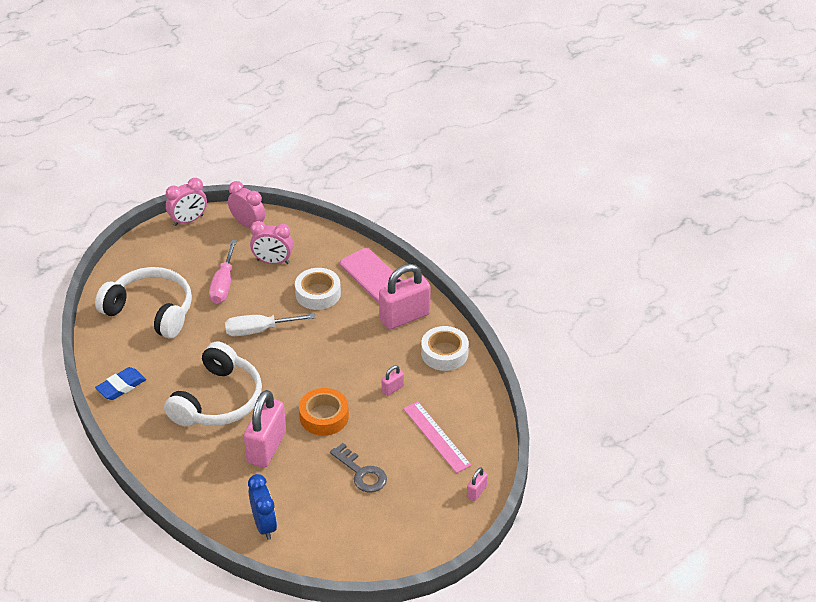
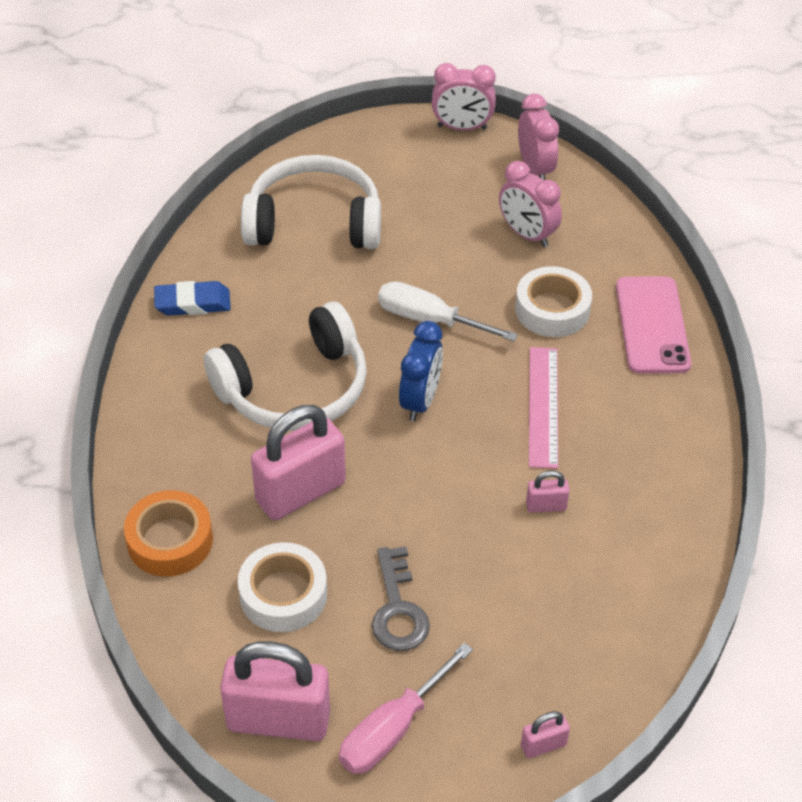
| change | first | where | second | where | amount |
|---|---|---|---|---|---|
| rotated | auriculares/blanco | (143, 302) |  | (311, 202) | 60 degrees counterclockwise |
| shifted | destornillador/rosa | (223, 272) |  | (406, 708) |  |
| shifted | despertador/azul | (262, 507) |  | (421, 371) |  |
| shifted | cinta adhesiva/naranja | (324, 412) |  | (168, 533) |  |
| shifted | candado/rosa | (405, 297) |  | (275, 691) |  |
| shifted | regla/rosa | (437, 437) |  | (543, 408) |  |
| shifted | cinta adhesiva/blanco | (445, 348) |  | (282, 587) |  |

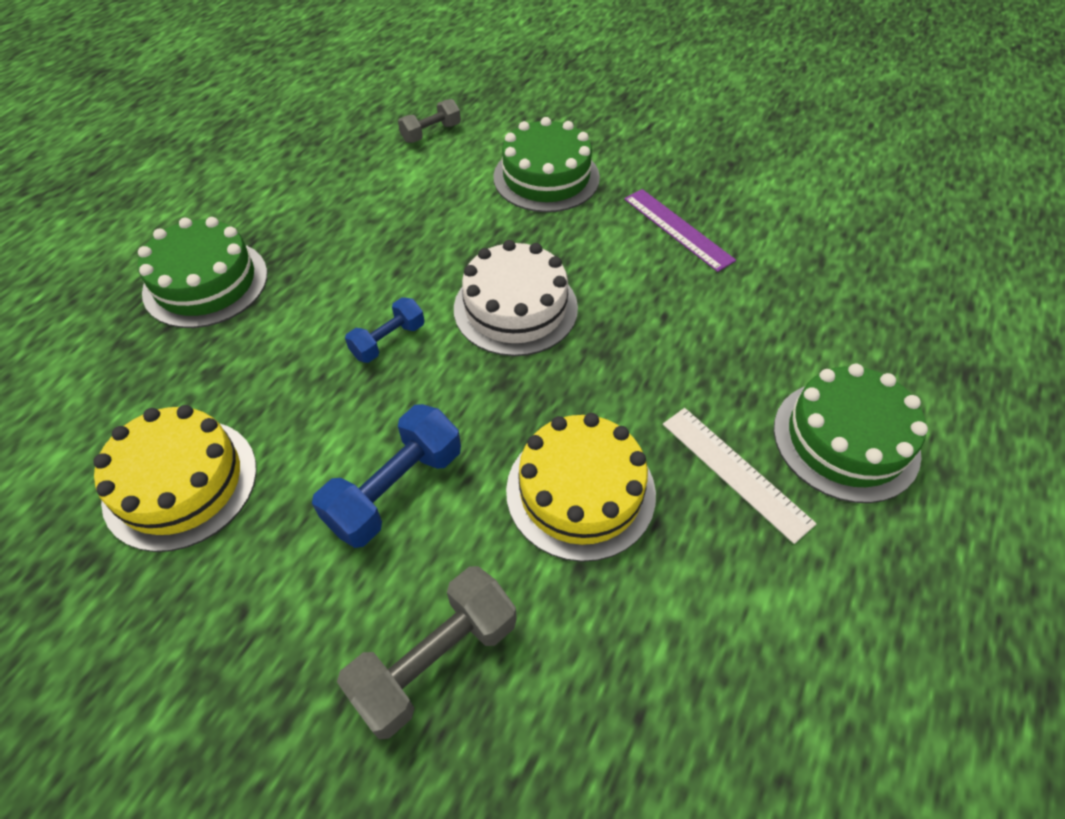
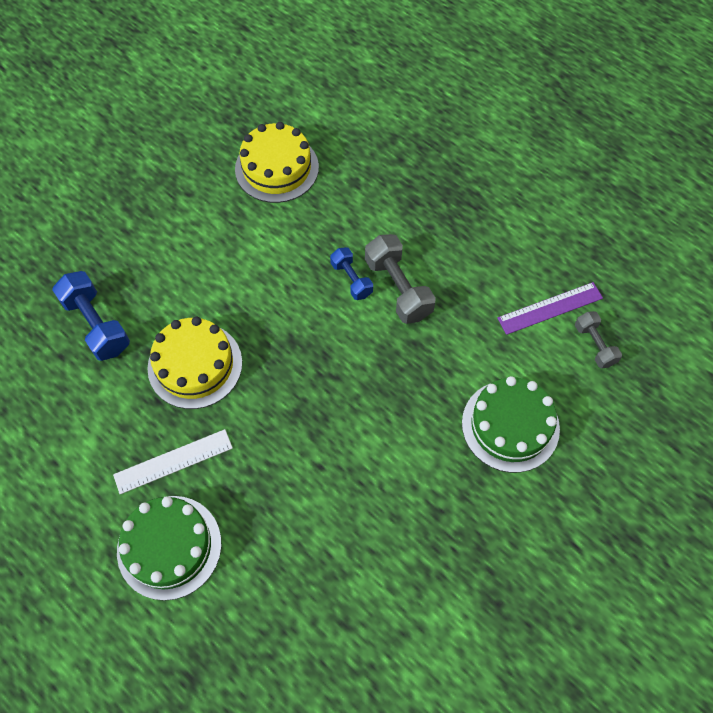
| change | first | where | second | where | amount |
|---|---|---|---|---|---|
| gone | tarta/verde | (203, 272) |  |  |  |
| shifted | mancuerna/azul | (386, 476) |  | (91, 316) |  |
| shifted | mancuerna/gris | (427, 652) |  | (400, 279) |  |
| gone | tarta/blanco | (516, 298) |  |  |  |
| shifted | regla/morado | (680, 230) |  | (550, 308) |  |

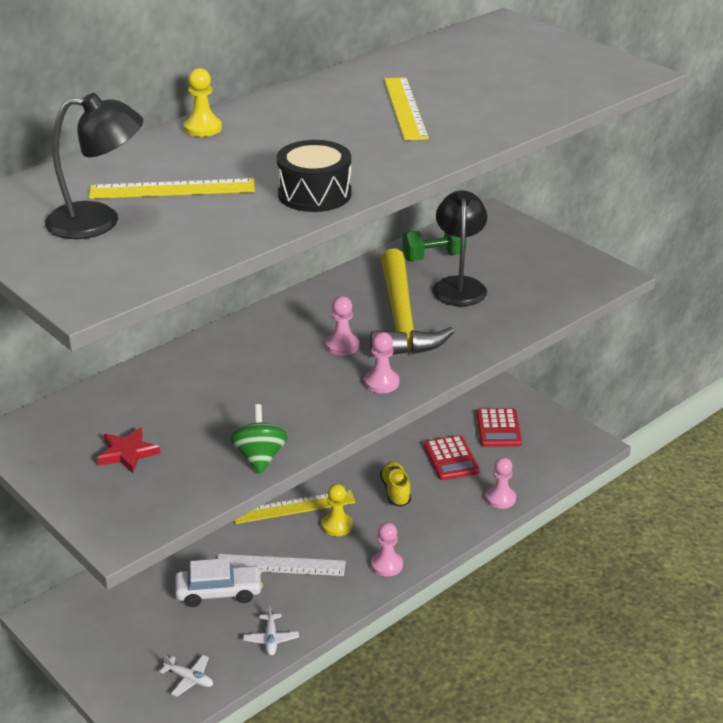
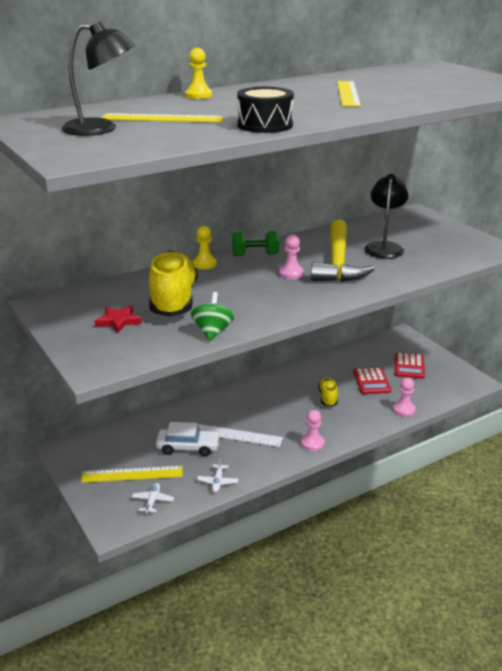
| change | first | where | second | where | amount |
|---|---|---|---|---|---|
| rotated | avión/blanco | (186, 676) |  | (153, 498) | 120 degrees counterclockwise |
| shifted | regla/amarillo | (295, 507) |  | (132, 474) |  |
| shifted | peón/amarillo | (337, 510) |  | (205, 247) |  |
| gone | peón/rosa | (382, 362) |  |  |  |
| shifted | mancuerna/verde | (434, 246) |  | (255, 243) |  |
| new |  |  | zapato/amarillo | (173, 283) |  |

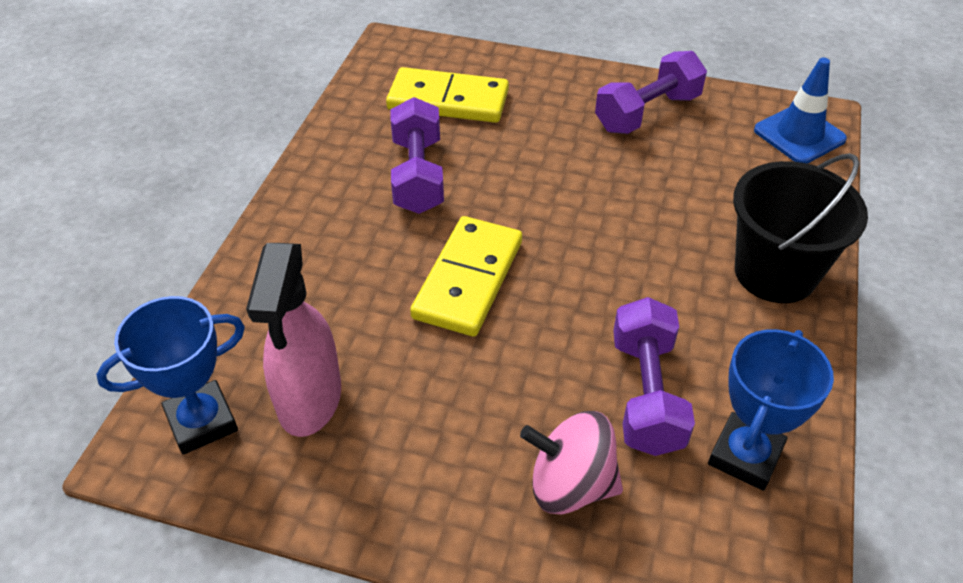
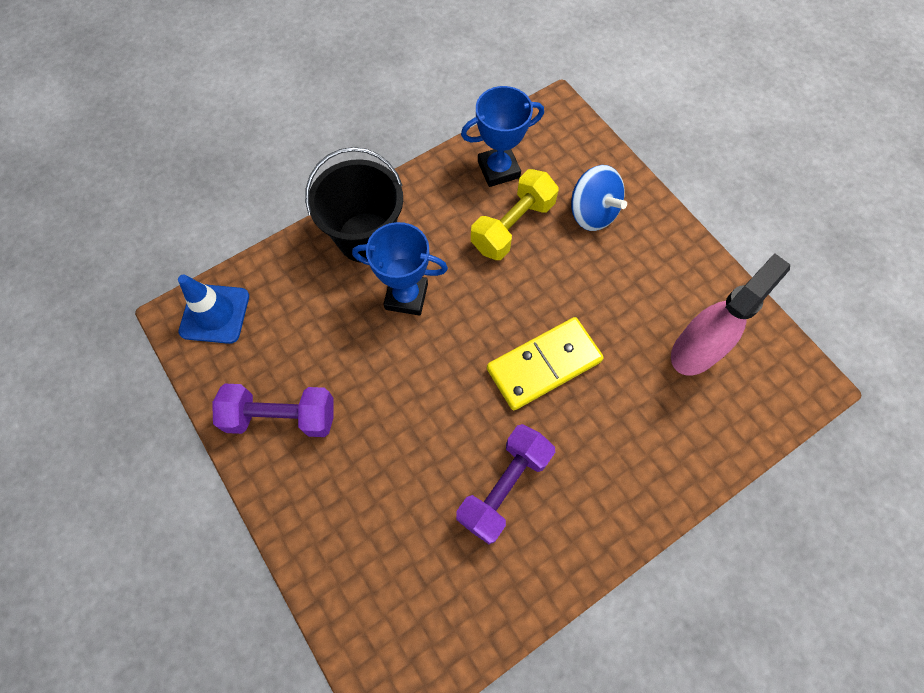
| change | first | where | second | where | amount |
|---|---|---|---|---|---|
| shifted | trofeo/azul | (170, 375) |  | (400, 269) |  |
| gone | ficha de dominó/amarillo | (447, 95) |  |  |  |
| repainted | peonza/rosa | (571, 463) | peonza/azul | (599, 198) |  |
| repainted | mancuerna/morado | (654, 376) | mancuerna/amarillo | (515, 214) |  |

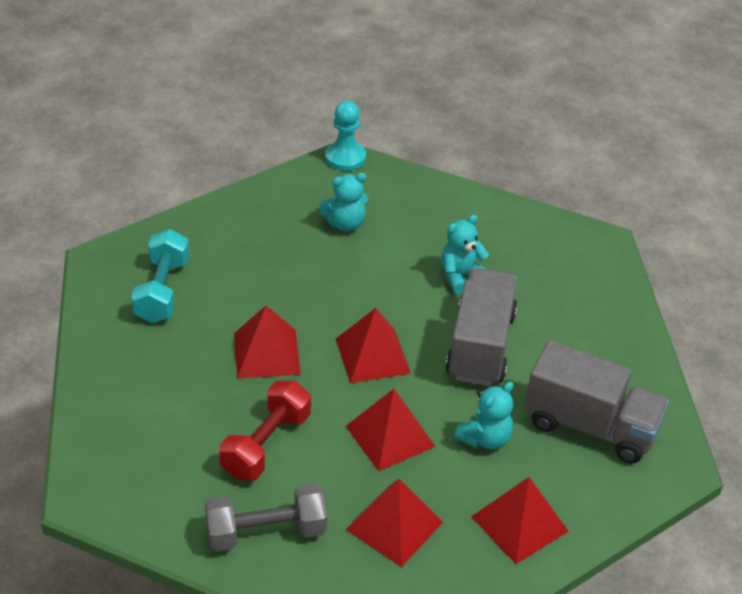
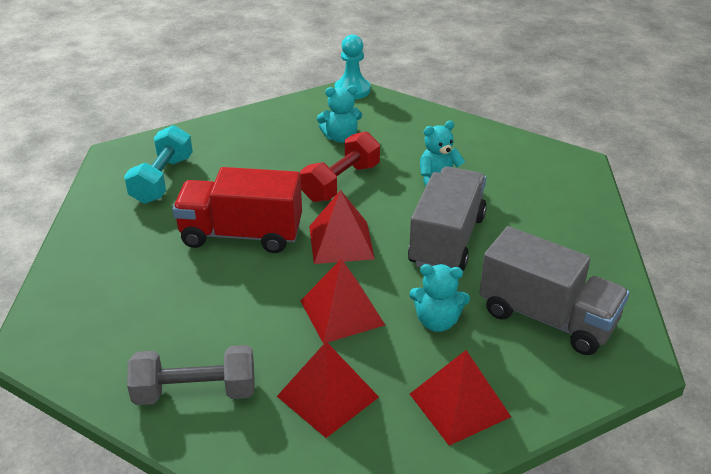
| change | first | where | second | where | amount |
|---|---|---|---|---|---|
| shifted | mancuerna/rojo | (265, 431) |  | (340, 167) |  |
| swapped | pirámide/rojo | (267, 342) | camión/rojo | (237, 210) |  |
| rotated | osito/turquesa | (483, 415) |  | (439, 298) | 45 degrees clockwise |

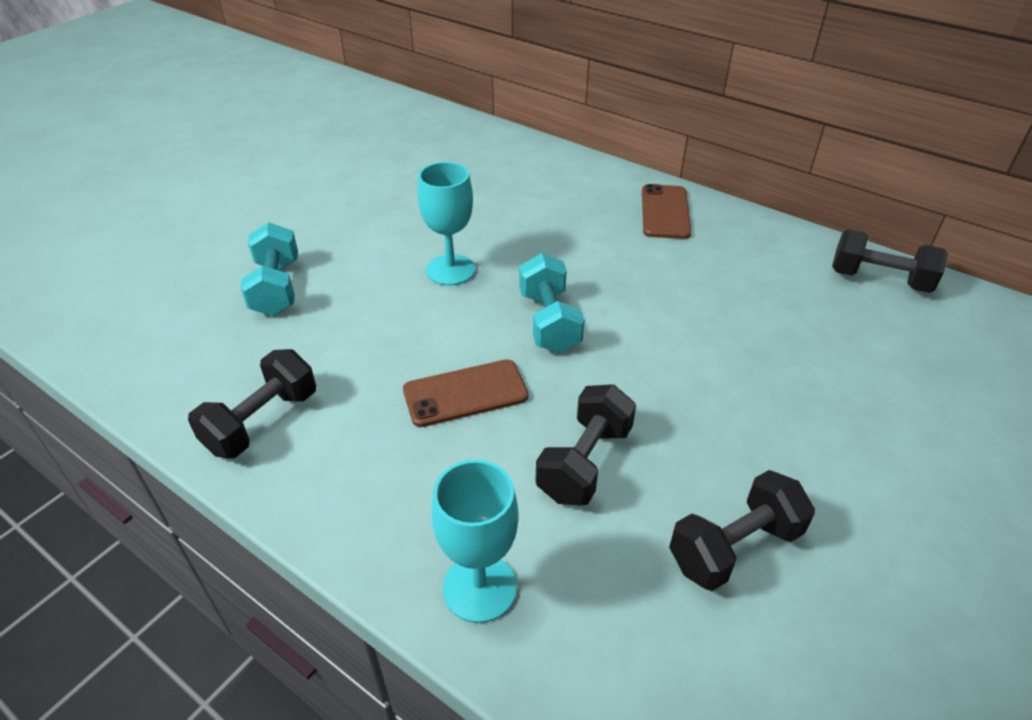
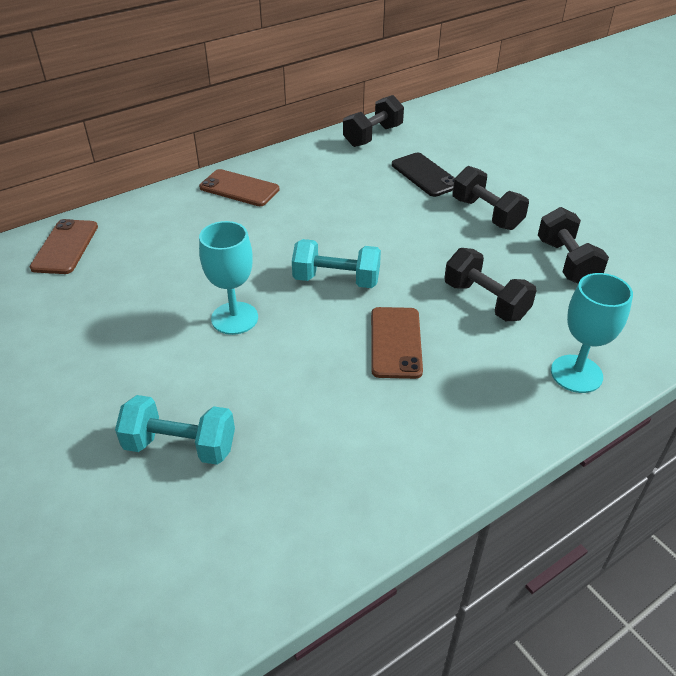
| change | first | where | second | where | amount |
|---|---|---|---|---|---|
| shifted | mancuerna/negro | (252, 404) |  | (490, 198) |  |
| new |  |  | móvil/marrón | (64, 246) |  |
| new |  |  | móvil/negro | (423, 175) |  |

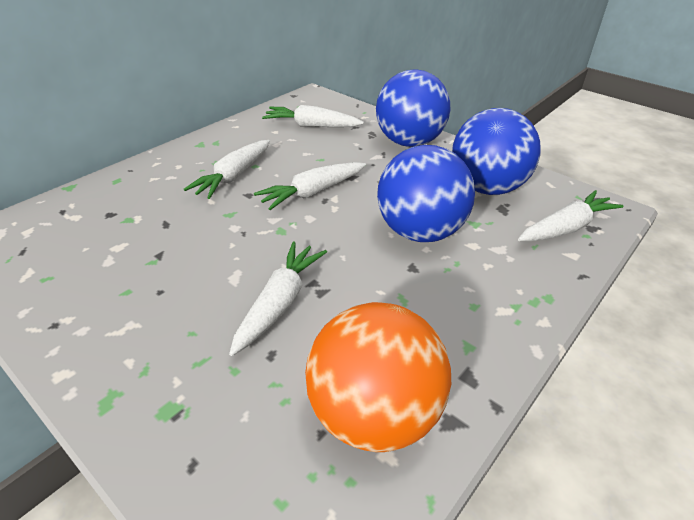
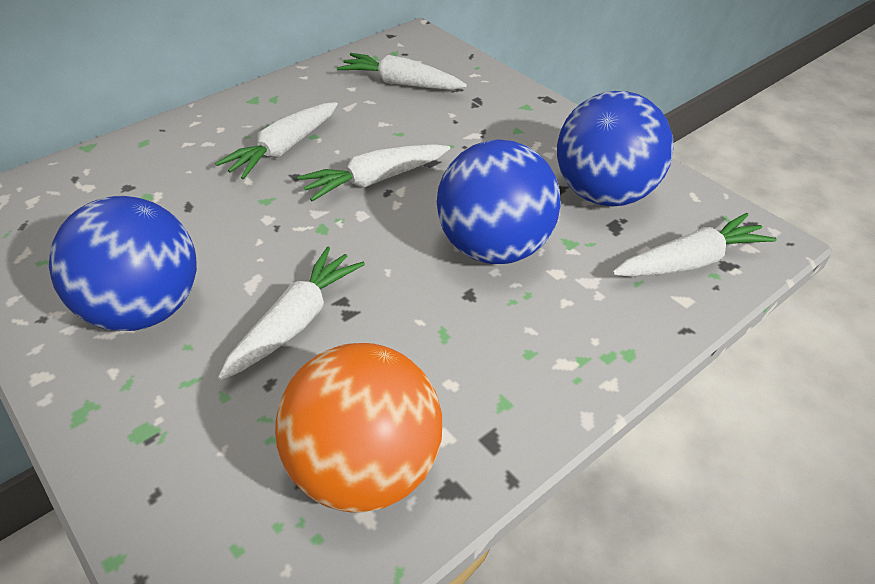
| change | first | where | second | where | amount |
|---|---|---|---|---|---|
| shifted | pelota/azul | (413, 108) |  | (123, 263) |  |

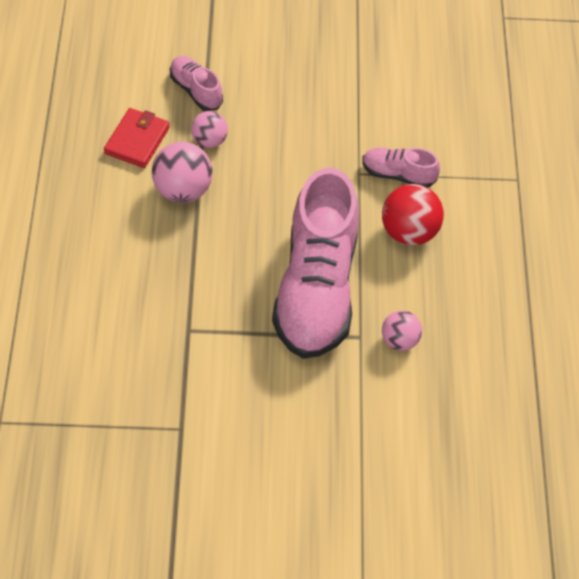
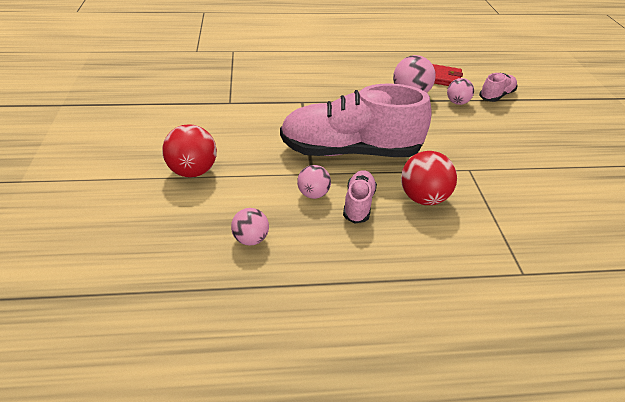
| change | first | where | second | where | amount |
|---|---|---|---|---|---|
| shifted | zapato/rosa | (401, 168) |  | (360, 197) |  |
| new |  |  | pelota/rojo | (189, 150) |  |
| new |  |  | pelota/rosa | (250, 227) |  |

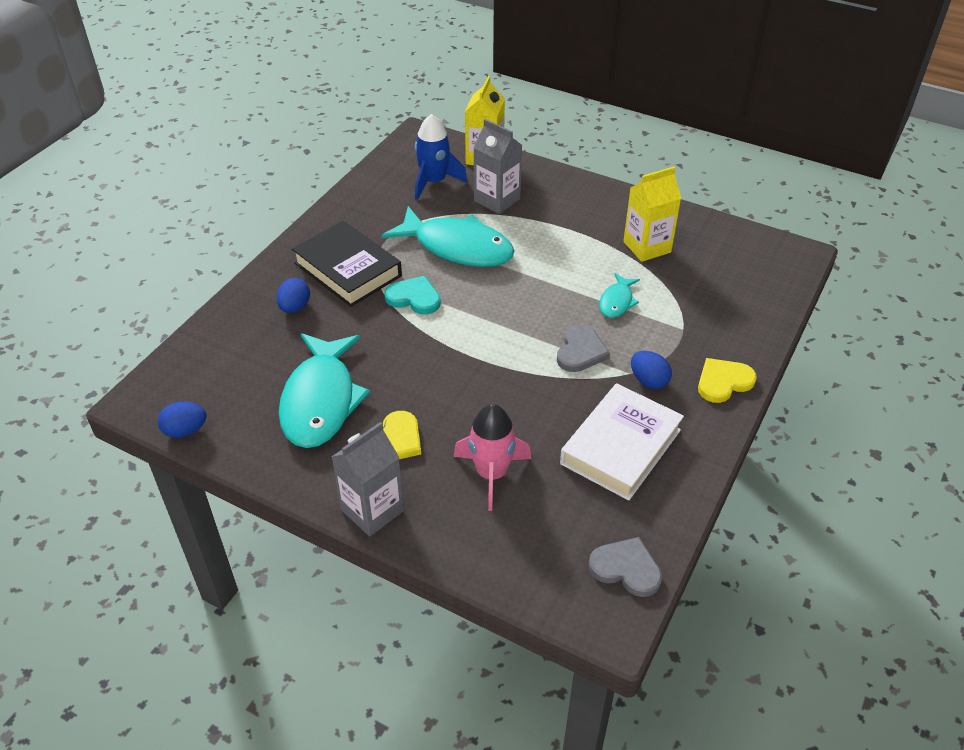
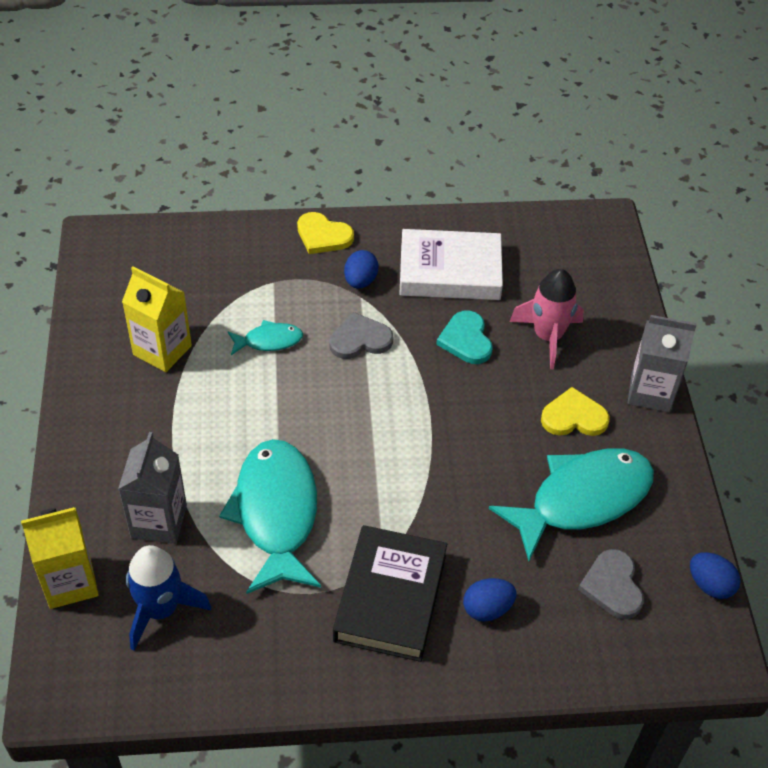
| change | first | where | second | where | amount |
|---|---|---|---|---|---|
| shifted | corazón/turquesa | (412, 295) |  | (464, 337) |  |
| shifted | corazón/gris | (625, 567) |  | (611, 584) |  |

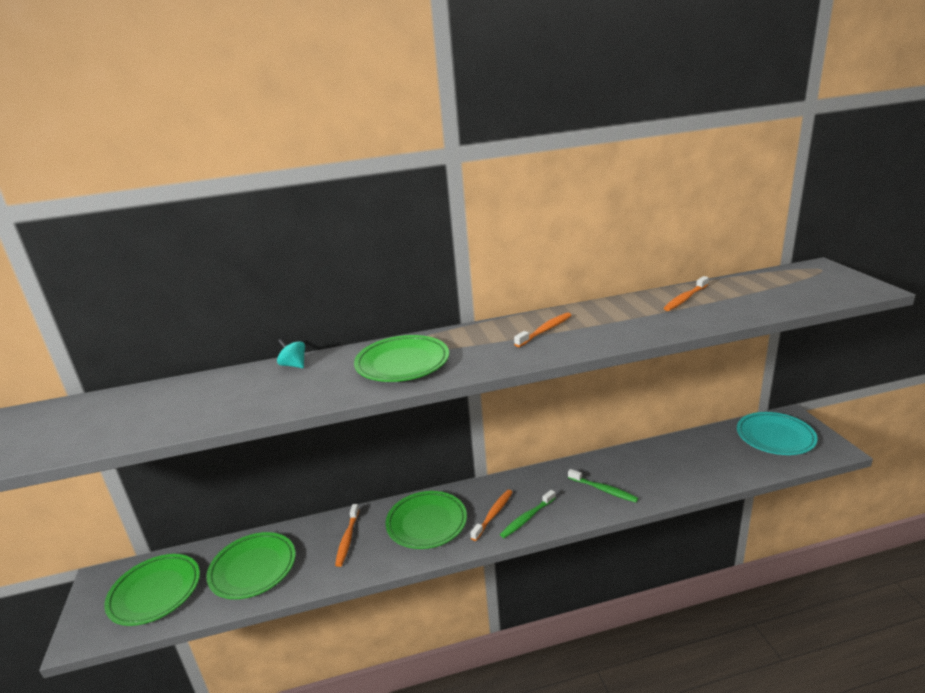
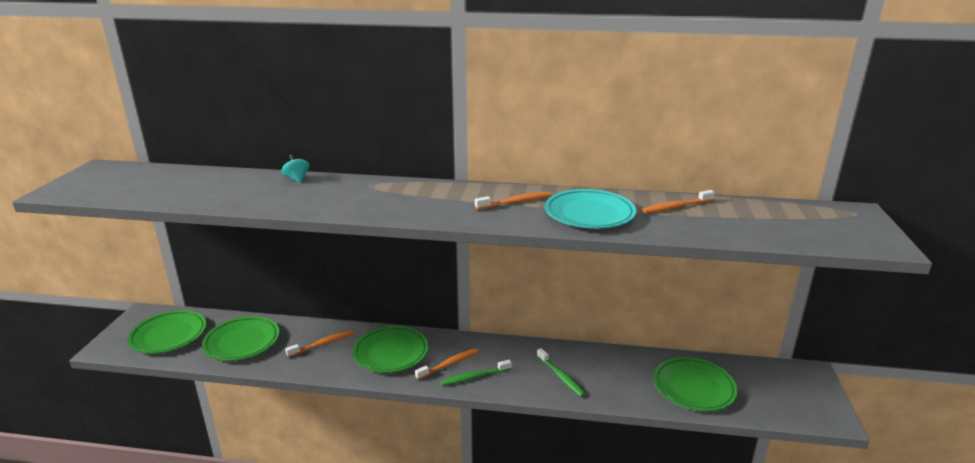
| change | first | where | second | where | amount |
|---|---|---|---|---|---|
| rotated | cepillo de dientes/naranja | (347, 535) |  | (319, 343) | 150 degrees counterclockwise |
| shifted | plato/verde | (401, 358) |  | (695, 384) |  |
| shifted | plato/turquesa | (777, 433) |  | (590, 209) |  |

